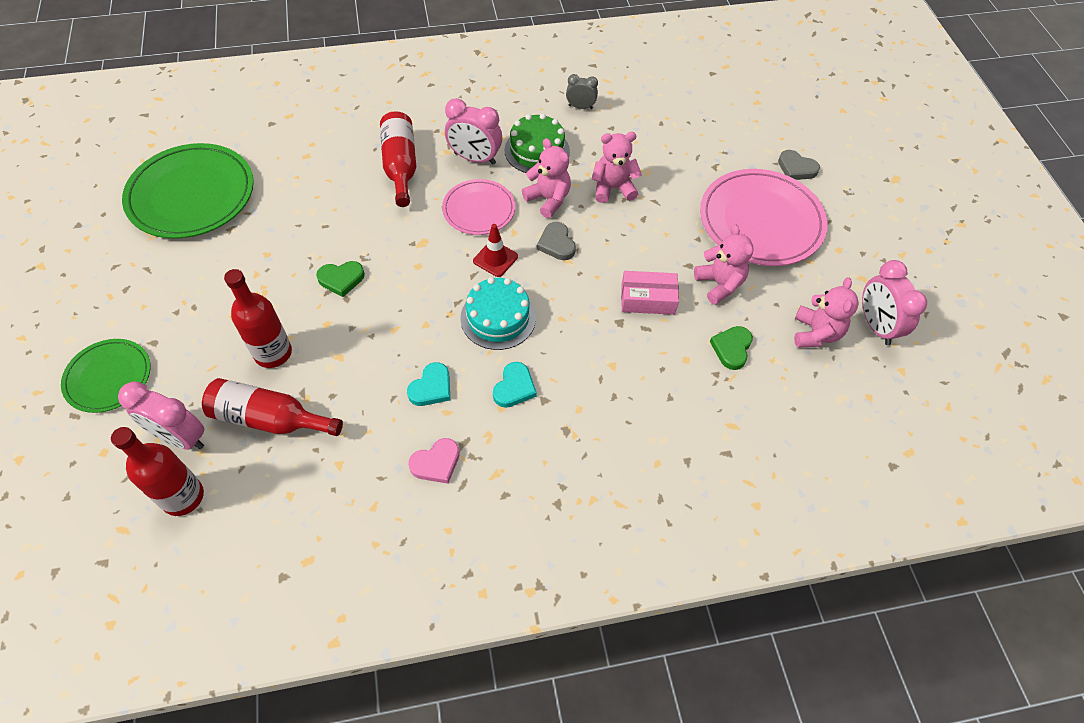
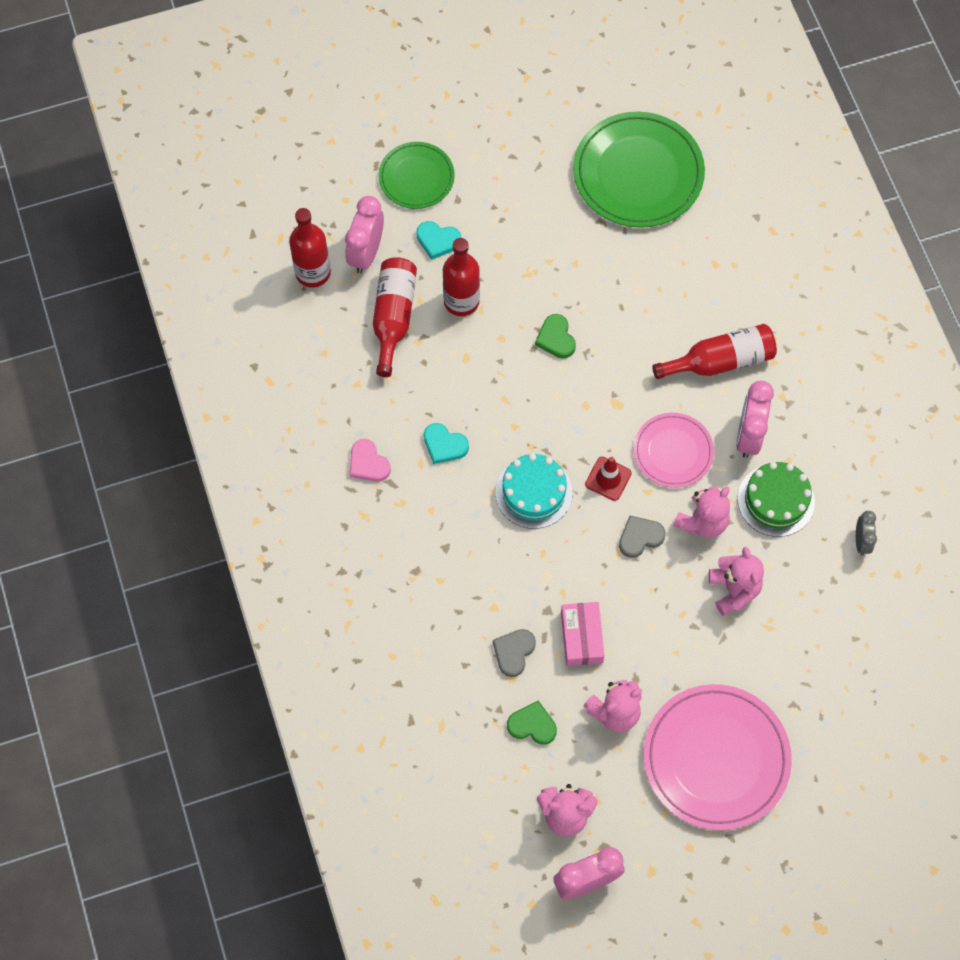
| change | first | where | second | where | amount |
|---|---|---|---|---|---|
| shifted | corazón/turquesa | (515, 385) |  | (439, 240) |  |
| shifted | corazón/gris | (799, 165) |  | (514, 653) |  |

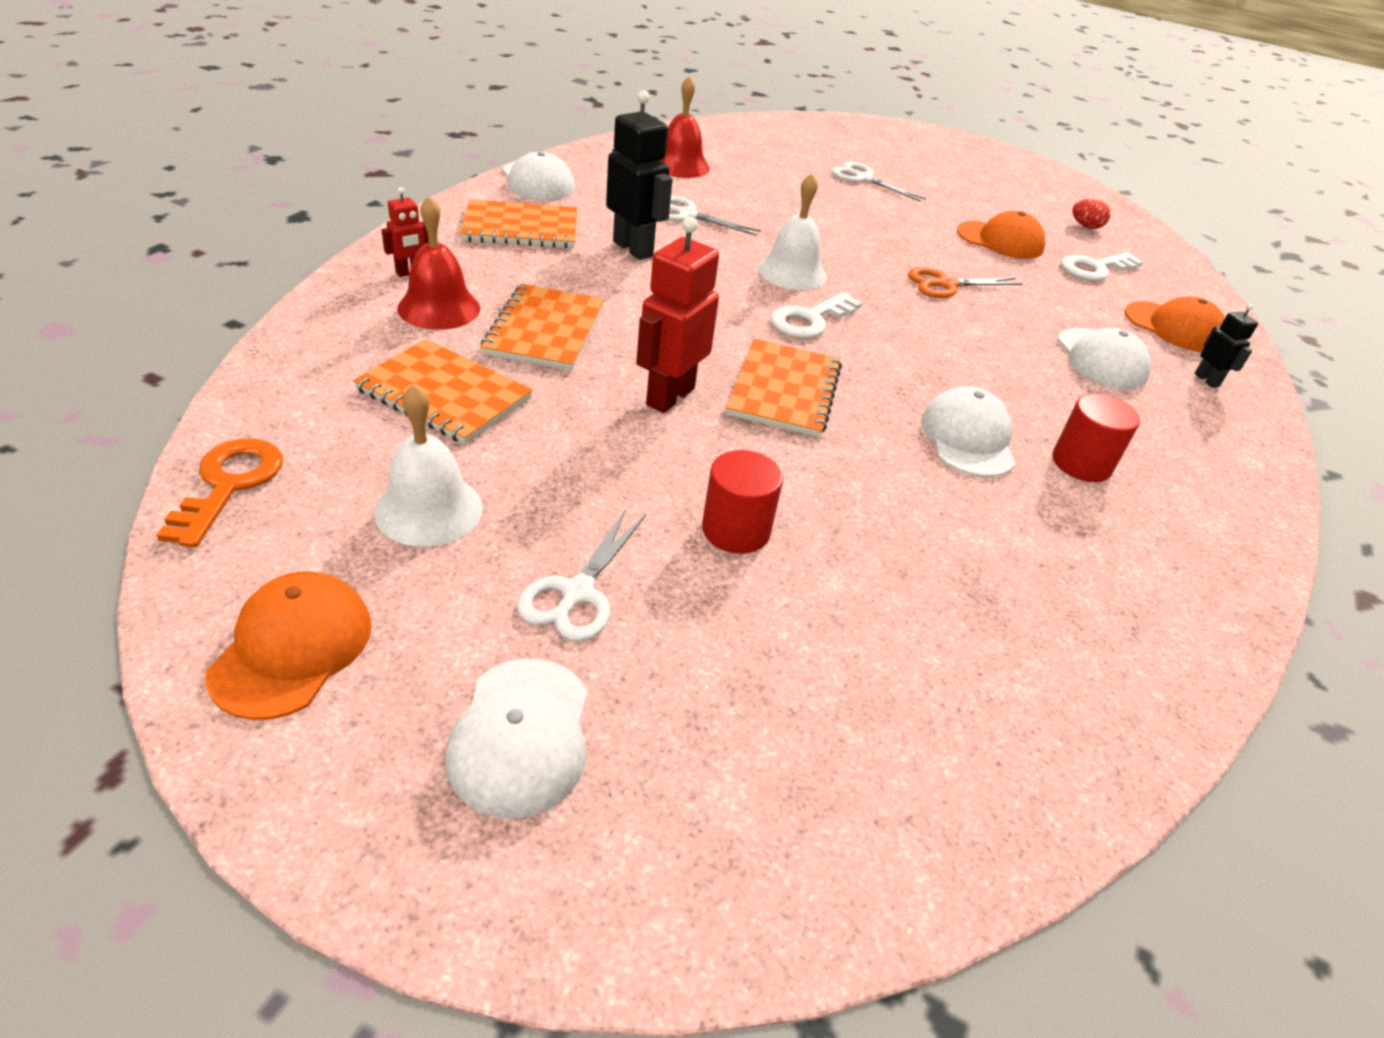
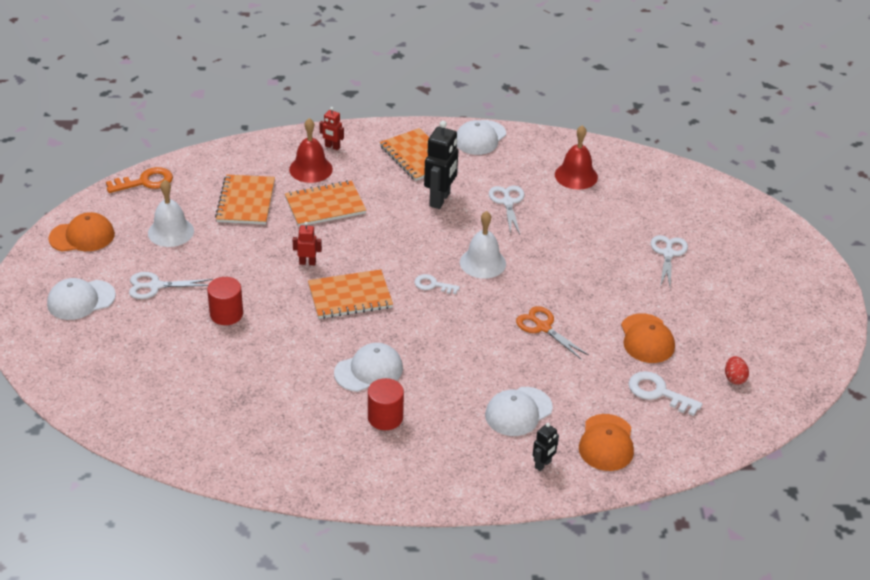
| change | first | where | second | where | amount |
|---|---|---|---|---|---|
| scaled | robot/rojo | (677, 314) |  | (307, 244) | x0.53 |
| scaled | llave/blanco | (816, 315) |  | (437, 284) | x0.64 |

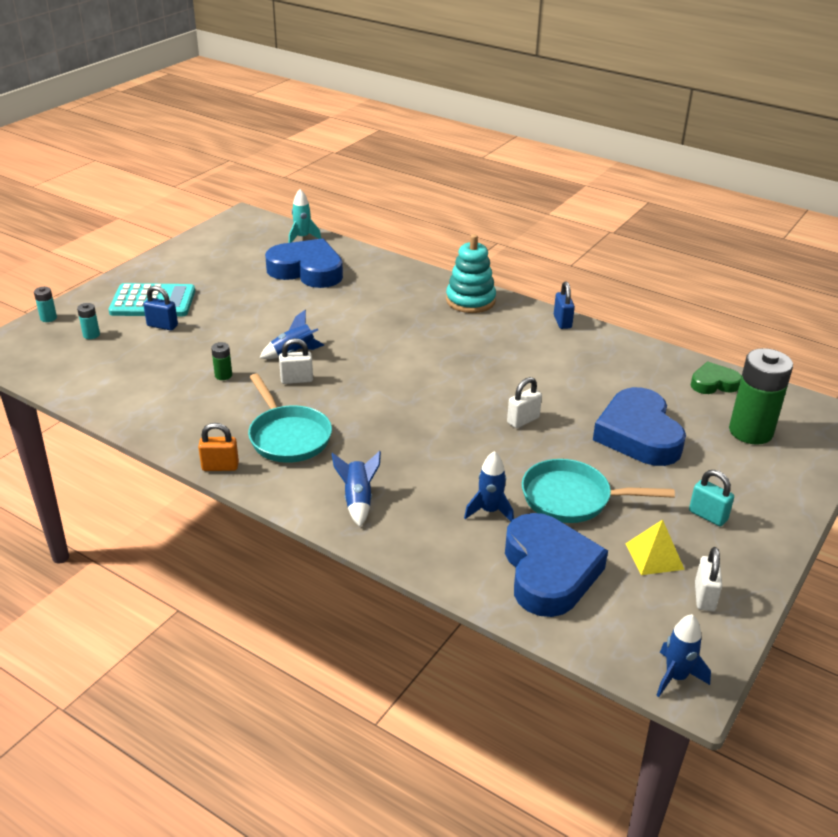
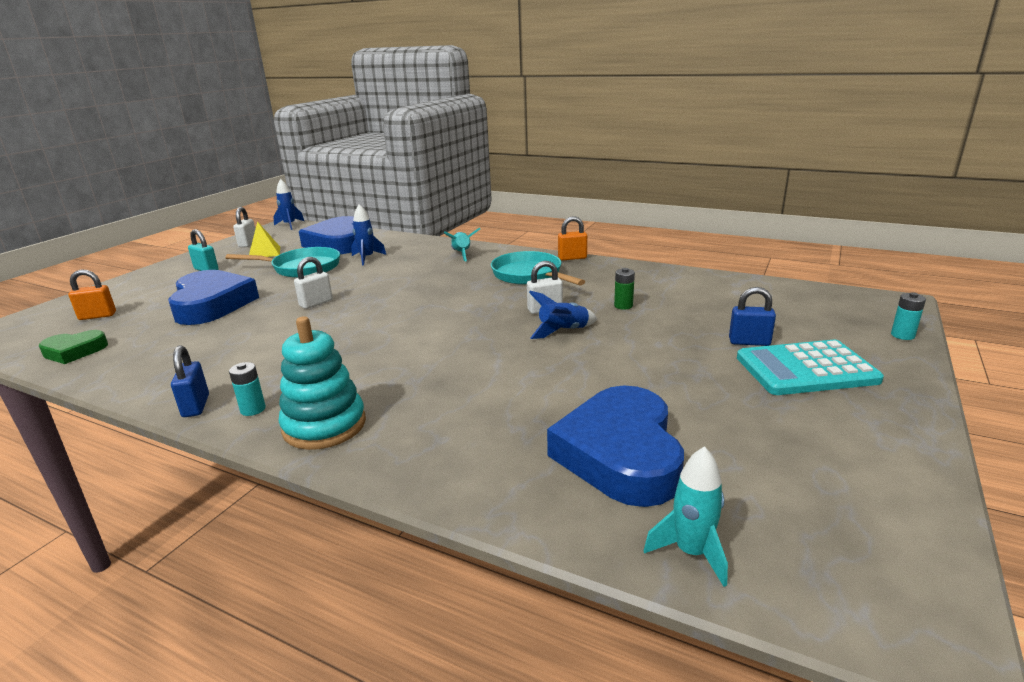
| change | first | where | second | where | amount |
|---|---|---|---|---|---|
| shifted | pila/turquesa | (88, 321) |  | (247, 389) |  |
| rotated | corazón/azul | (304, 263) |  | (615, 446) | 75 degrees clockwise |
| repainted | cohete/azul | (356, 489) | cohete/turquesa | (462, 244) |  |
| swapped | pila/verde | (761, 396) | candado/naranja | (92, 295) |  |

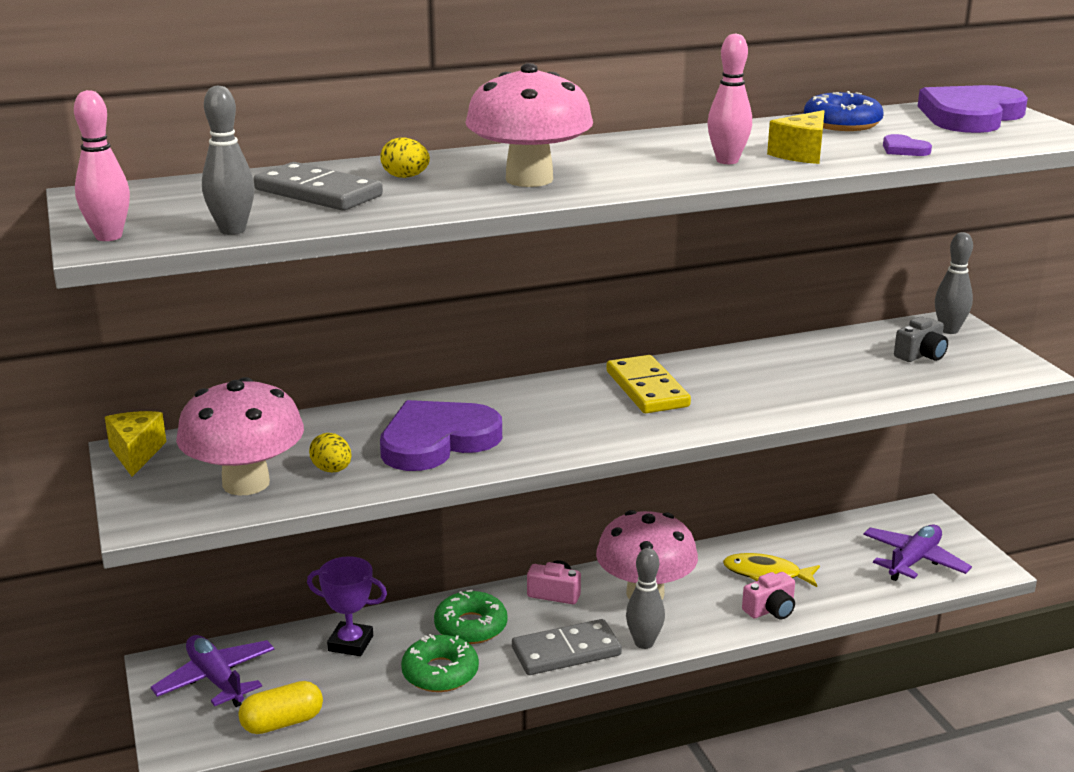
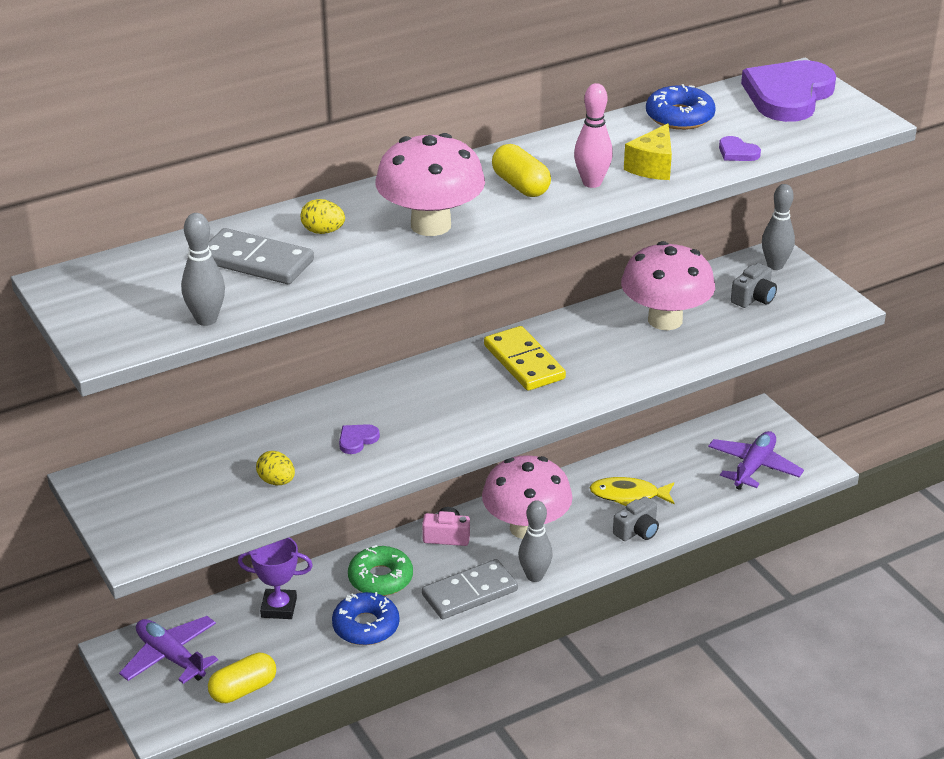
| change | first | where | second | where | amount |
|---|---|---|---|---|---|
| gone | bolo/rosa | (102, 165) |  |  |  |
| gone | queso/amarillo | (135, 444) |  |  |  |
| shifted | seta/rosa | (240, 436) |  | (668, 285) |  |
| scaled | corazón/morado | (441, 435) |  | (359, 439) | x0.40 |
| repainted | rosquilla/verde | (440, 663) | rosquilla/azul | (365, 618) |  |
| repainted | cámara/rosa | (768, 595) | cámara/gris | (636, 519) |  |
| new |  |  | cápsula/amarillo | (521, 170) |  |

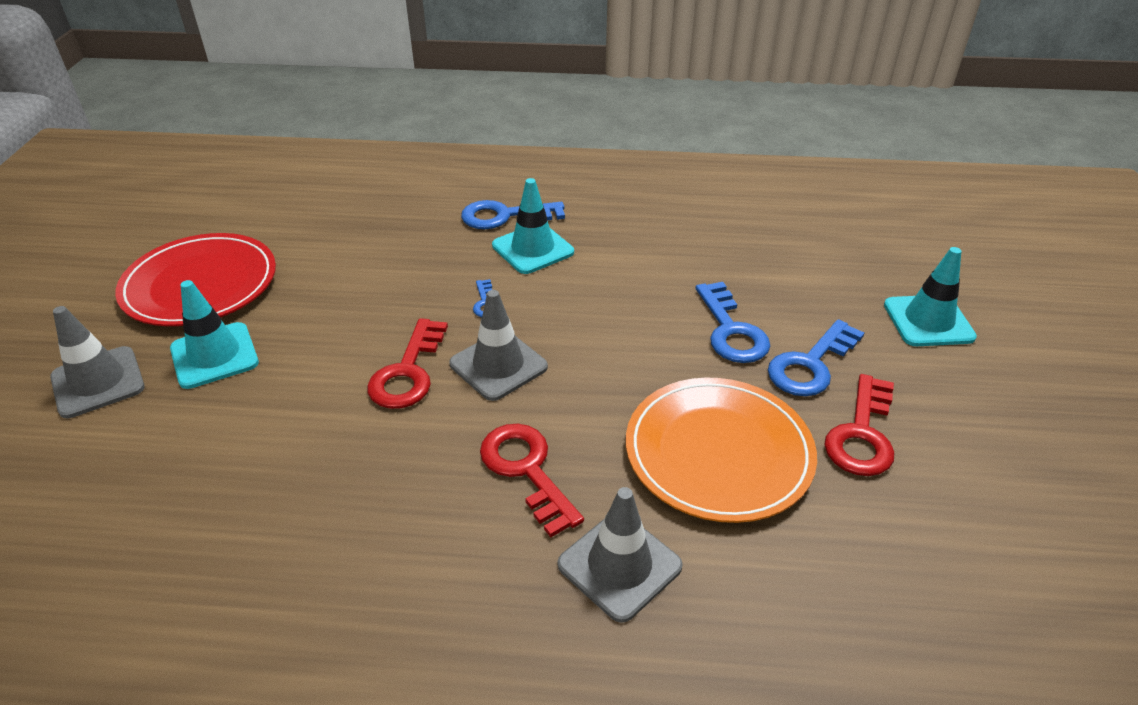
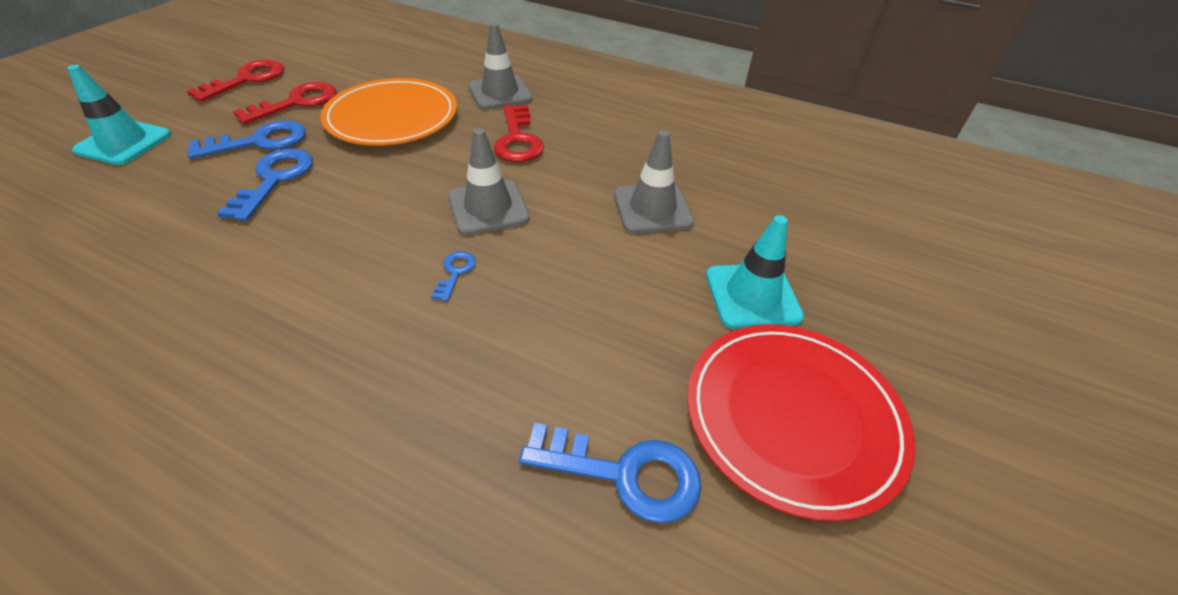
| change | first | where | second | where | amount |
|---|---|---|---|---|---|
| shifted | cono de tráfico/gris | (97, 362) |  | (654, 182) |  |
| shifted | llave/rojo | (407, 363) |  | (235, 81) |  |
| shifted | llave/azul | (513, 214) |  | (610, 473) |  |
| gone | cono de tráfico/turquesa | (533, 226) |  |  |  |

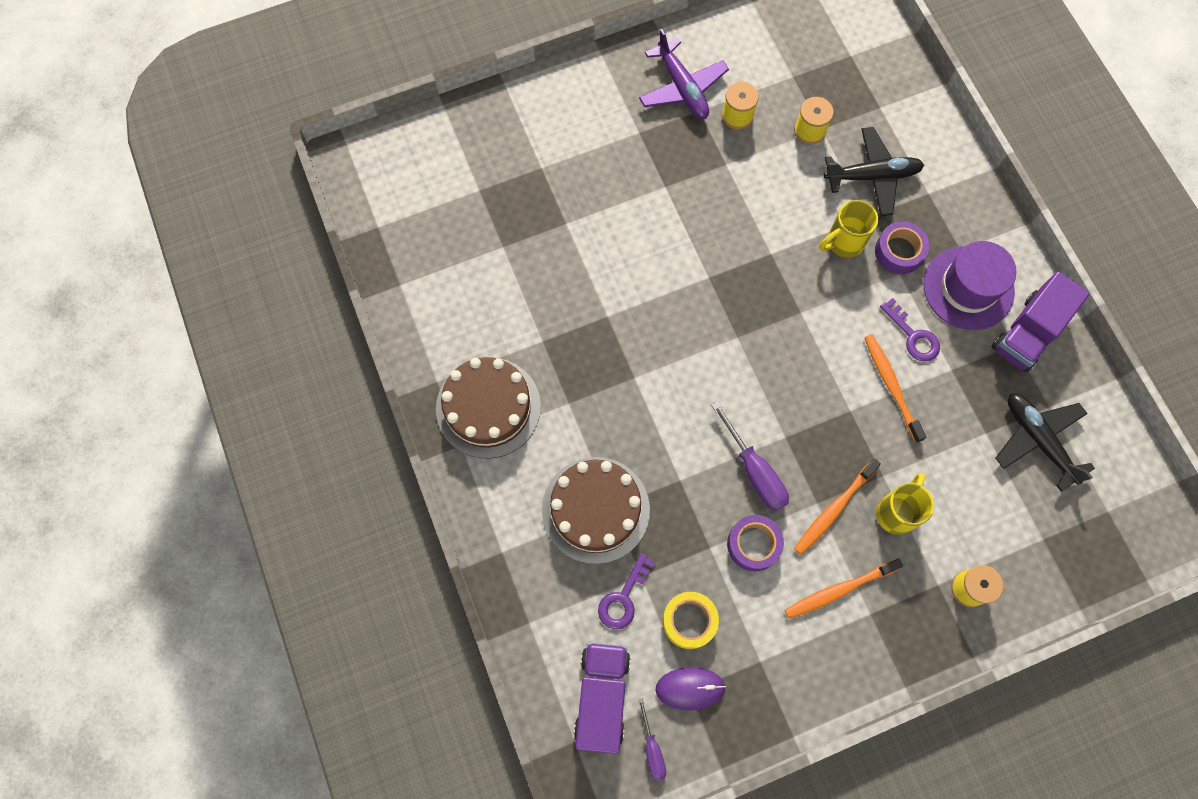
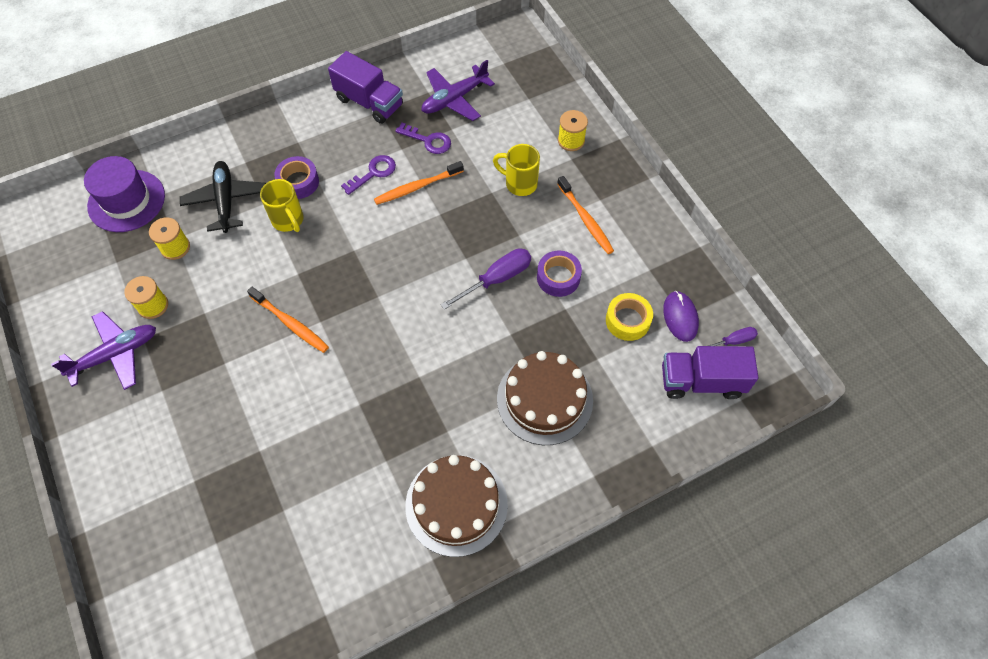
| change | first | where | second | where | amount |
|---|---|---|---|---|---|
| shifted | llave/morado | (626, 591) |  | (423, 138) |  |
| shifted | cepillo de dientes/naranja | (837, 507) |  | (288, 320) |  |
| shifted | sombrero/morado | (970, 285) |  | (124, 194) |  |
| repainted | avión/negro | (1045, 442) | avión/morado | (458, 90) |  |

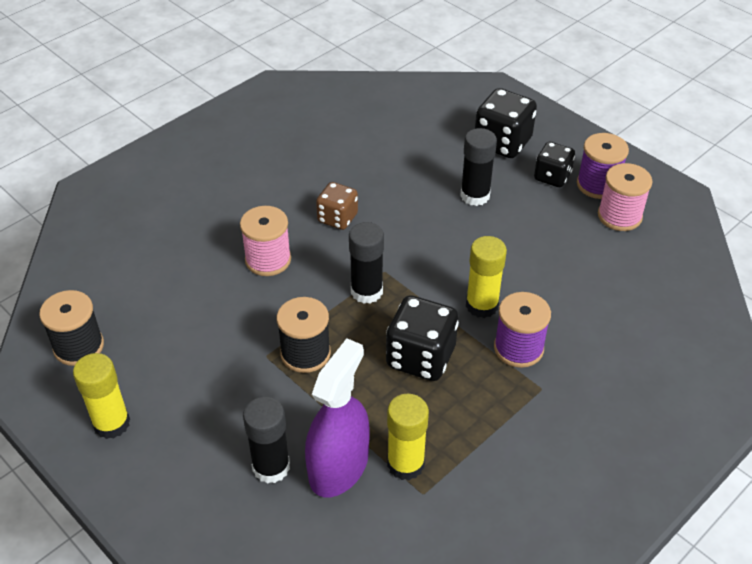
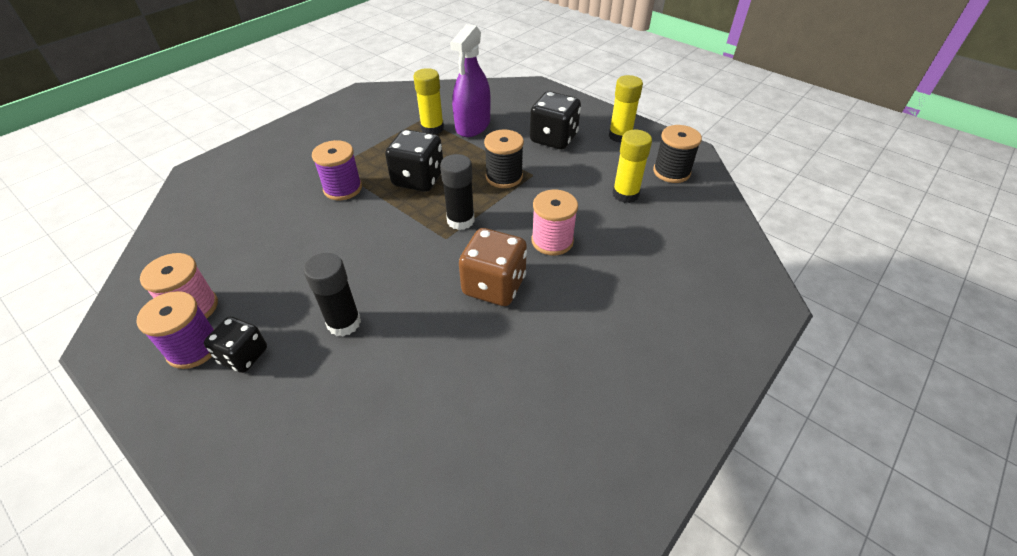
| change | first | where | second | where | amount |
|---|---|---|---|---|---|
| gone | barra de pegamento/negro | (266, 440) |  |  |  |
| scaled | dado/marrón | (337, 206) |  | (493, 267) | x1.57 |
| shifted | barra de pegamento/amarillo | (486, 277) |  | (632, 166) |  |
| shifted | dado/negro | (506, 123) |  | (555, 120) |  |

